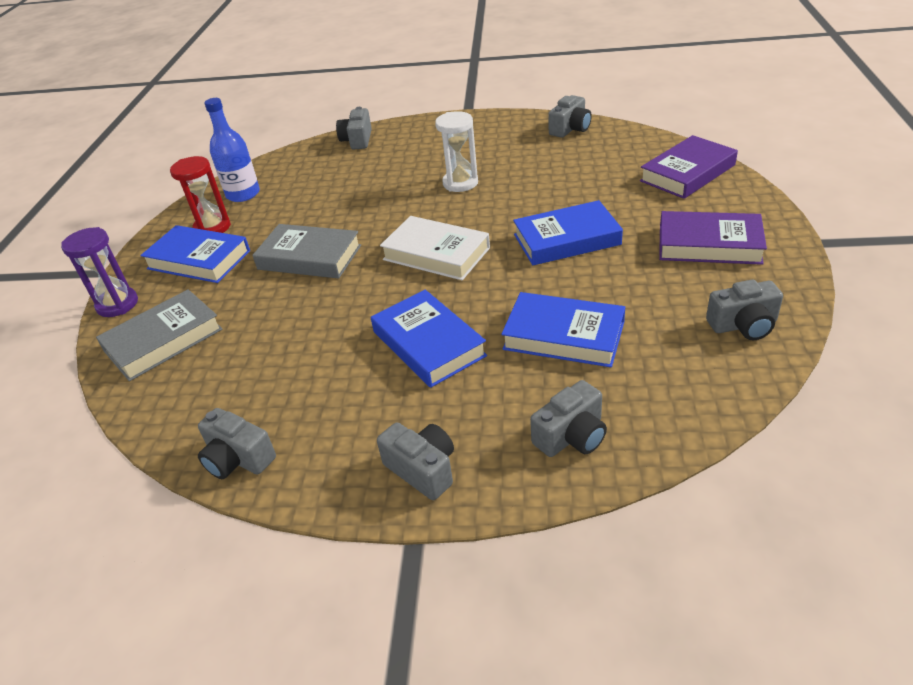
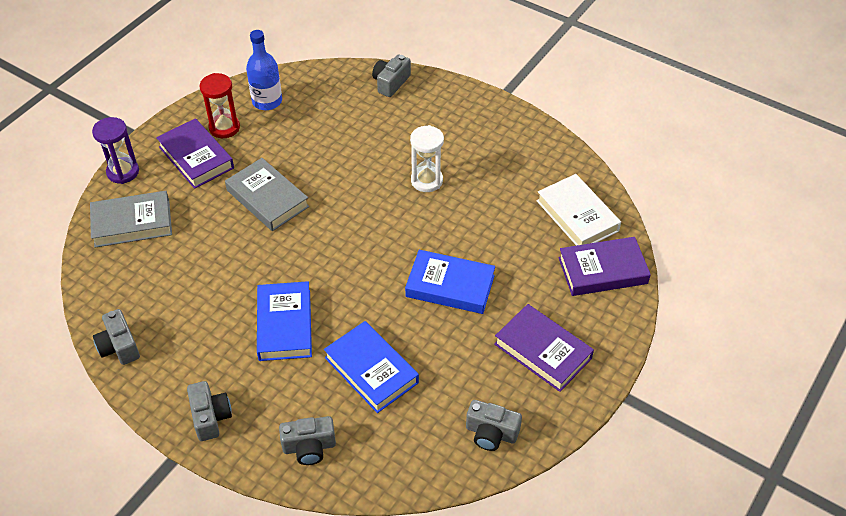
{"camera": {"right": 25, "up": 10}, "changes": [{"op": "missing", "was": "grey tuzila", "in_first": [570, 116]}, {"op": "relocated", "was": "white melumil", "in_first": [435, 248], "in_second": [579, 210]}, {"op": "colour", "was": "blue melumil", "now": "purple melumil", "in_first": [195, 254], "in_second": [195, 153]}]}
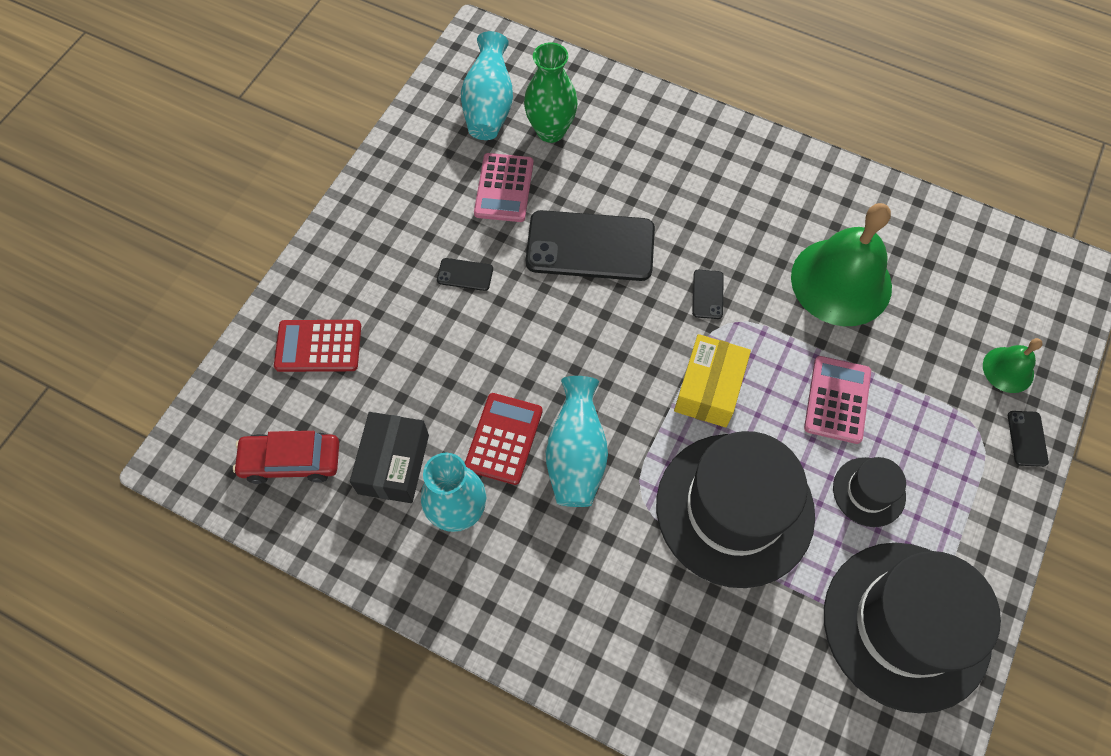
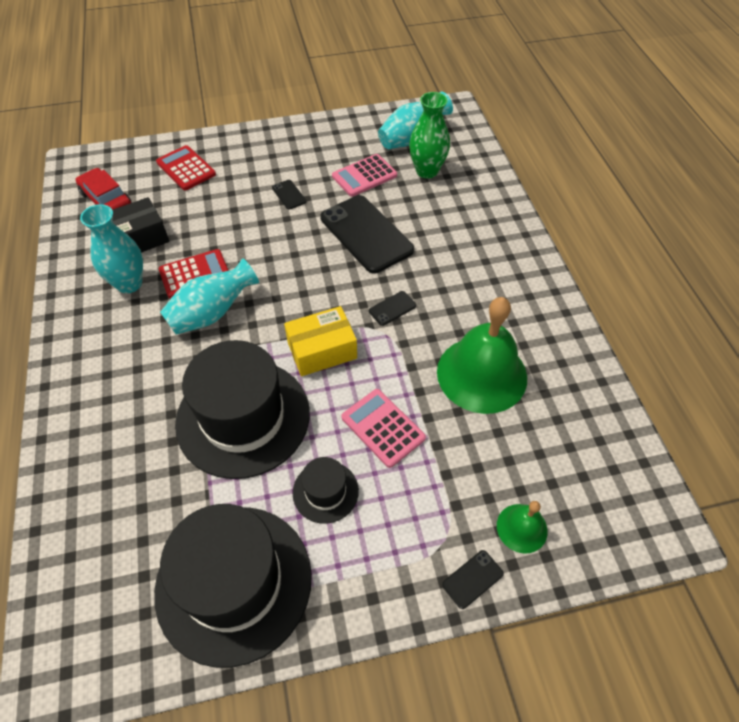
{"camera": {"right": 50, "up": -10}, "changes": [{"op": "spun", "was": "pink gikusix", "in_first": [837, 400], "in_second": [383, 428], "clockwise": -105}]}
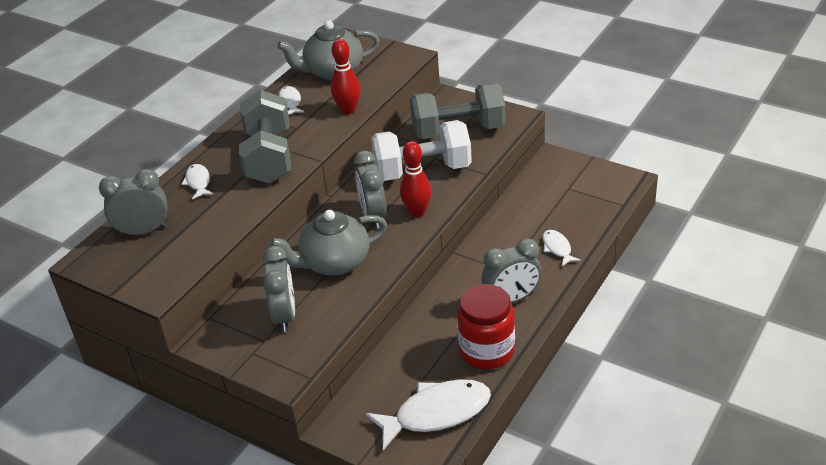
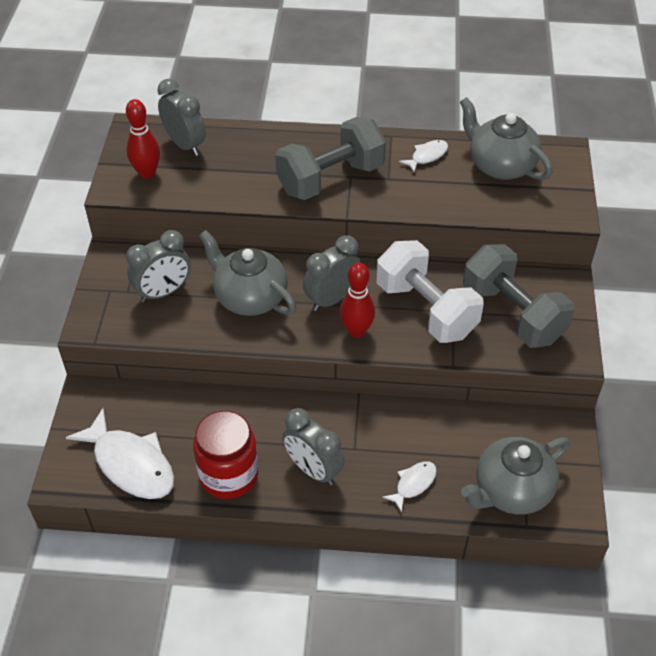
{"camera": {"right": 60, "up": 10}, "changes": [{"op": "relocated", "was": "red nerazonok", "in_first": [345, 76], "in_second": [143, 139]}, {"op": "missing", "was": "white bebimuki", "in_first": [197, 182]}, {"op": "appeared", "now": "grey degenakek", "in_second": [515, 476]}]}
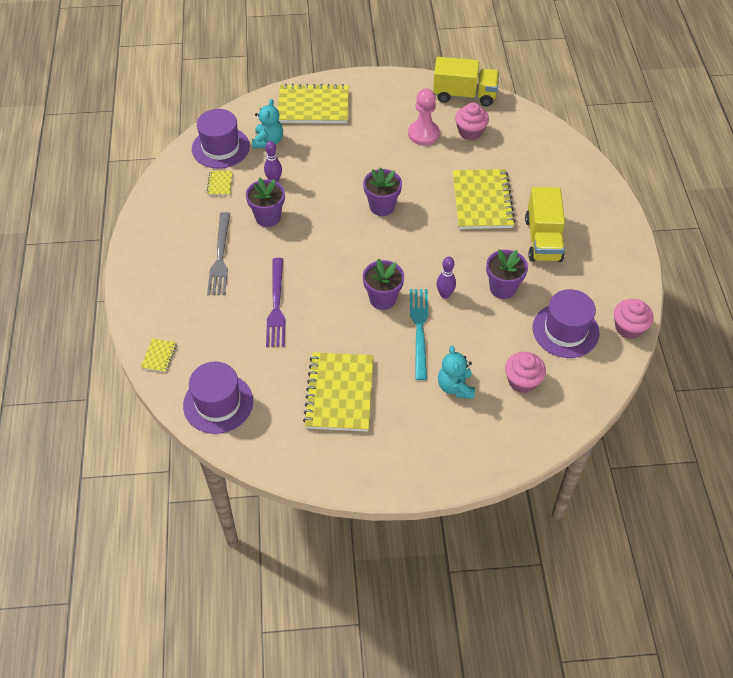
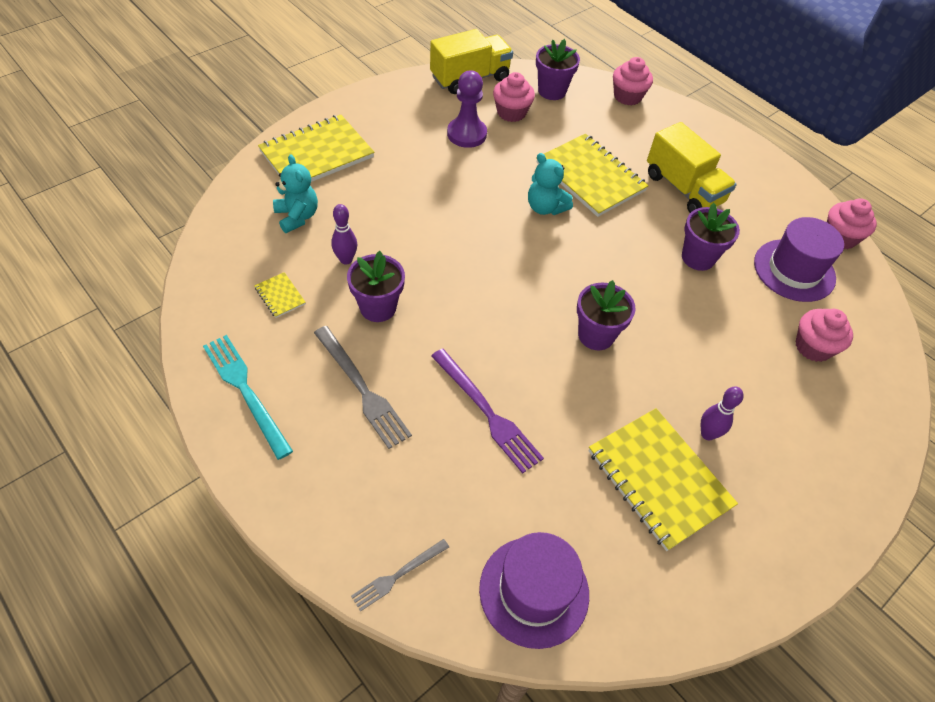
{"camera": {"right": -40, "up": 0}, "changes": [{"op": "colour", "was": "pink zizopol", "now": "purple zizopol", "in_first": [424, 117], "in_second": [467, 109]}, {"op": "missing", "was": "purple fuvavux", "in_first": [221, 139]}, {"op": "relocated", "was": "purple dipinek", "in_first": [382, 192], "in_second": [558, 69]}, {"op": "relocated", "was": "purple nerazonok", "in_first": [446, 277], "in_second": [722, 413]}, {"op": "relocated", "was": "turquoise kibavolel", "in_first": [419, 334], "in_second": [248, 397]}, {"op": "exchanged", "was": "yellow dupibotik", "now": "grey kibavolel", "in_first": [159, 355], "in_second": [400, 575]}, {"op": "relocated", "was": "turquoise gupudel", "in_first": [456, 372], "in_second": [550, 184]}, {"op": "appeared", "now": "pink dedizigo", "in_second": [633, 81]}]}
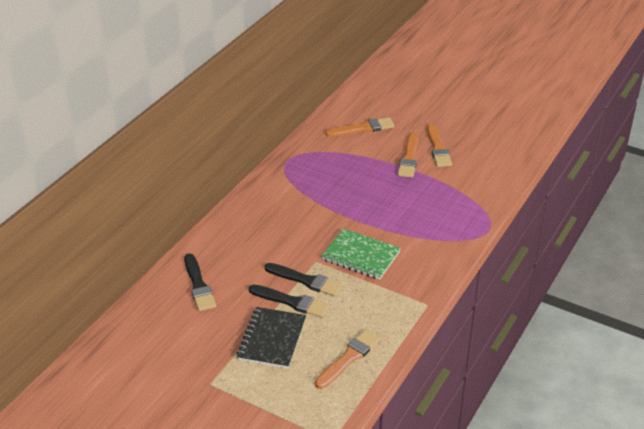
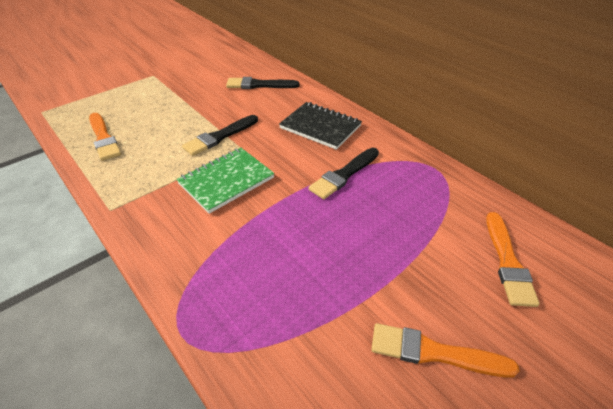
{"camera": {"right": 110, "up": 5}, "changes": [{"op": "missing", "was": "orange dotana", "in_first": [408, 155]}, {"op": "relocated", "was": "black dotana", "in_first": [289, 301], "in_second": [344, 173]}, {"op": "relocated", "was": "black dupibotik", "in_first": [271, 338], "in_second": [320, 126]}]}
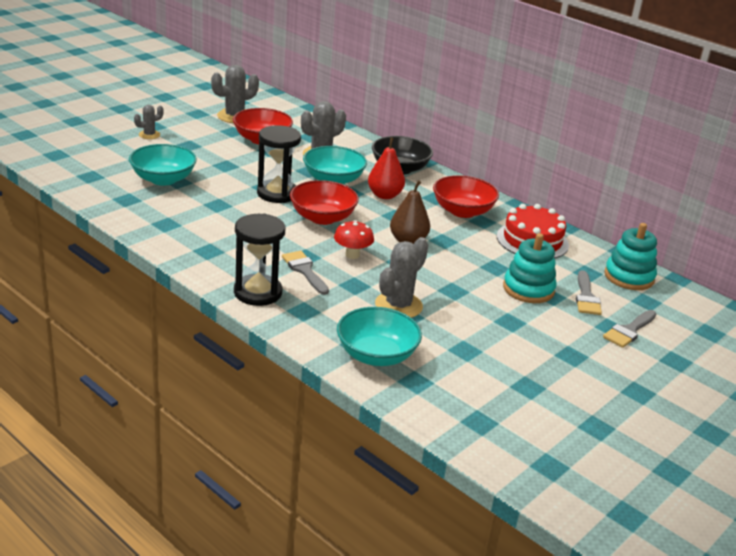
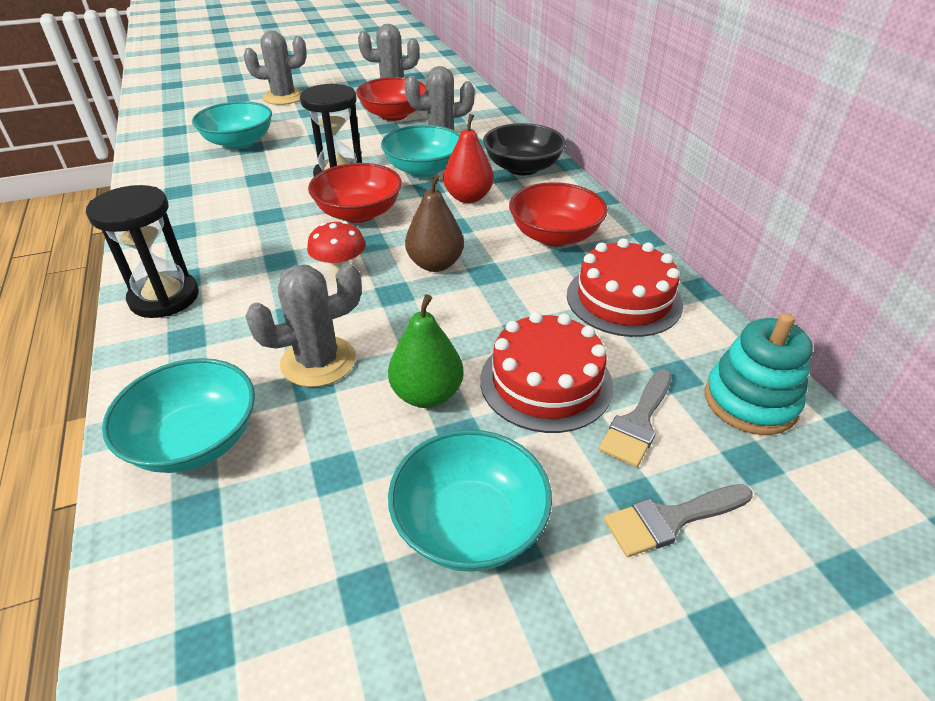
{"camera": {"right": 30, "up": 10}, "changes": [{"op": "size", "was": "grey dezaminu", "in_first": [149, 122], "in_second": [275, 68], "ratio": 1.76}, {"op": "exchanged", "was": "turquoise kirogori", "now": "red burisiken", "in_first": [530, 268], "in_second": [546, 372]}, {"op": "missing", "was": "grey dotana", "in_first": [305, 273]}, {"op": "appeared", "now": "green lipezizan", "in_second": [426, 351]}, {"op": "appeared", "now": "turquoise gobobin", "in_second": [470, 500]}]}
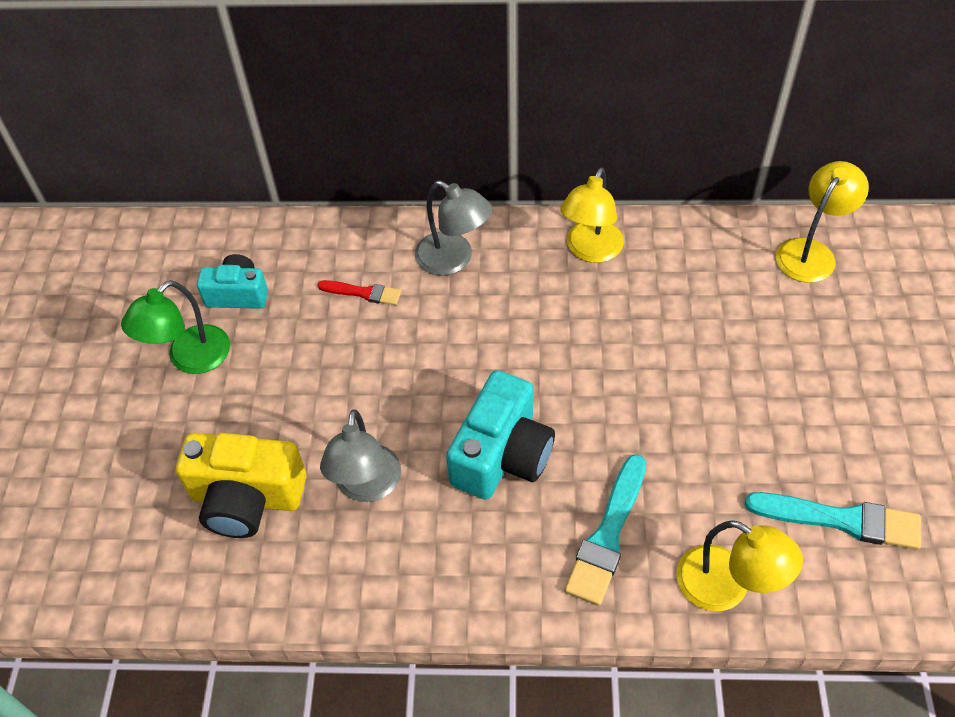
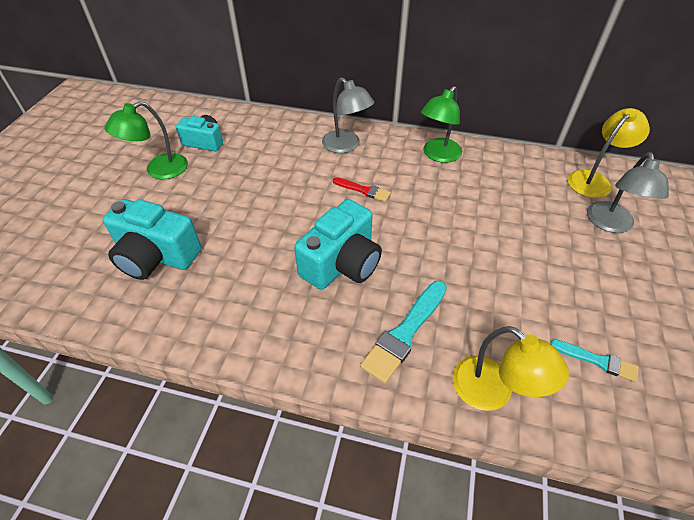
{"camera": {"right": 10, "up": -5}, "changes": [{"op": "colour", "was": "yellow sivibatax", "now": "green sivibatax", "in_first": [592, 215], "in_second": [441, 124]}, {"op": "relocated", "was": "red dotana", "in_first": [359, 292], "in_second": [362, 189]}, {"op": "relocated", "was": "grey sivibatax", "in_first": [360, 455], "in_second": [628, 192]}, {"op": "colour", "was": "yellow tuzila", "now": "turquoise tuzila", "in_first": [241, 485], "in_second": [152, 239]}, {"op": "size", "was": "turquoise dotana", "in_first": [833, 521], "in_second": [594, 360], "ratio": 0.59}]}
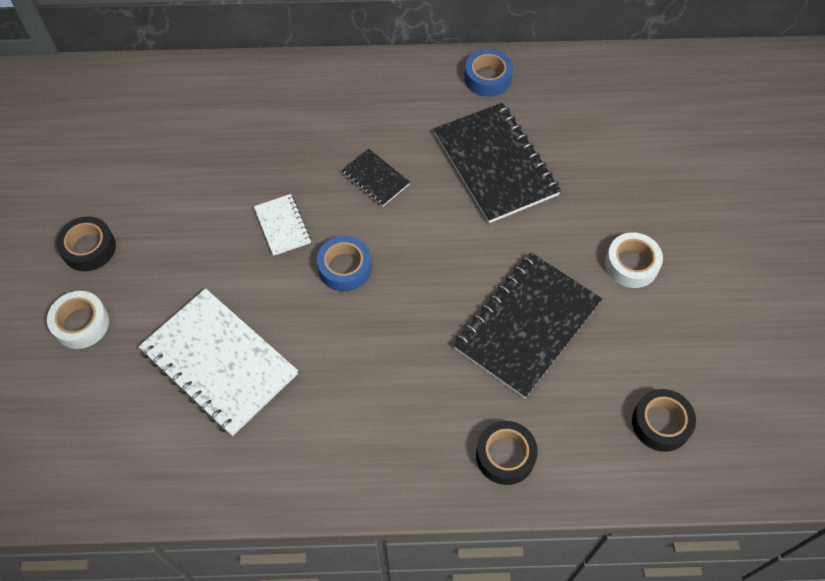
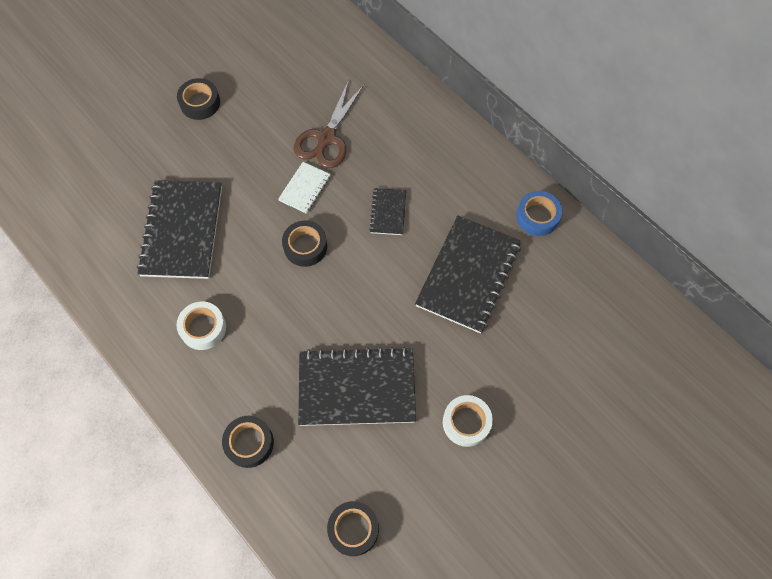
{"camera": {"right": 50, "up": 5}, "changes": [{"op": "colour", "was": "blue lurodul", "now": "black lurodul", "in_first": [344, 264], "in_second": [304, 244]}, {"op": "colour", "was": "white dupibotik", "now": "black dupibotik", "in_first": [218, 362], "in_second": [179, 229]}, {"op": "relocated", "was": "white lurodul", "in_first": [78, 320], "in_second": [201, 326]}, {"op": "appeared", "now": "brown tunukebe", "in_second": [328, 124]}]}
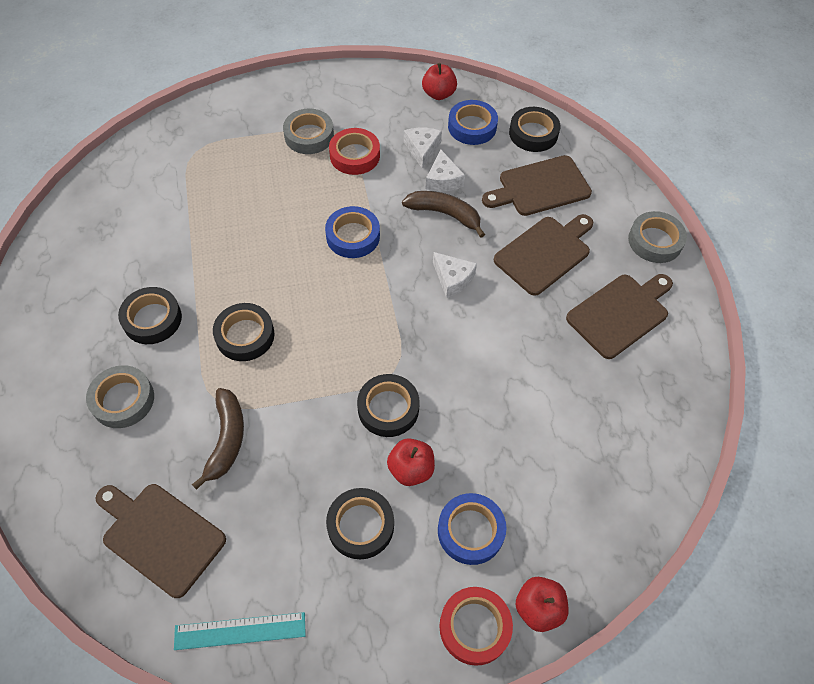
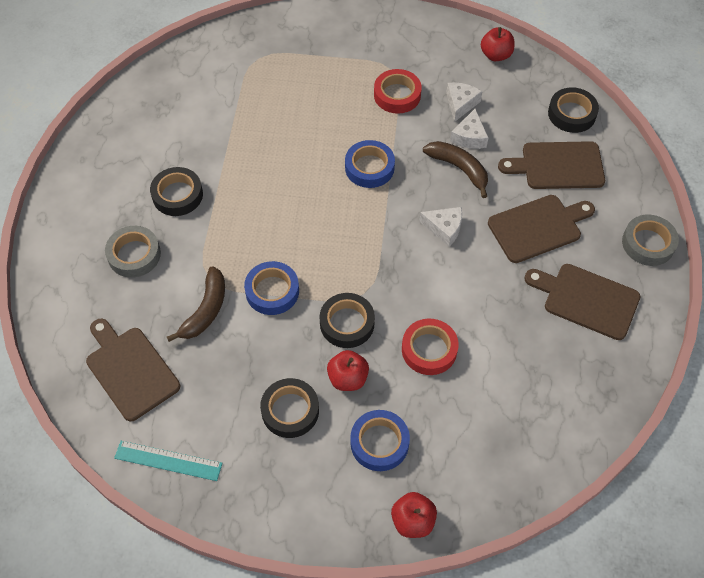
{"camera": {"right": 20, "up": 0}, "changes": [{"op": "relocated", "was": "blue lurodul", "in_first": [473, 122], "in_second": [271, 288]}, {"op": "missing", "was": "grey lurodul", "in_first": [308, 131]}, {"op": "spun", "was": "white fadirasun", "in_first": [455, 275], "in_second": [440, 227], "clockwise": -45}, {"op": "spun", "was": "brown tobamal", "in_first": [619, 316], "in_second": [582, 302], "clockwise": -135}, {"op": "missing", "was": "black lurodul", "in_first": [244, 332]}, {"op": "relocated", "was": "red lurodul", "in_first": [476, 626], "in_second": [430, 347]}]}
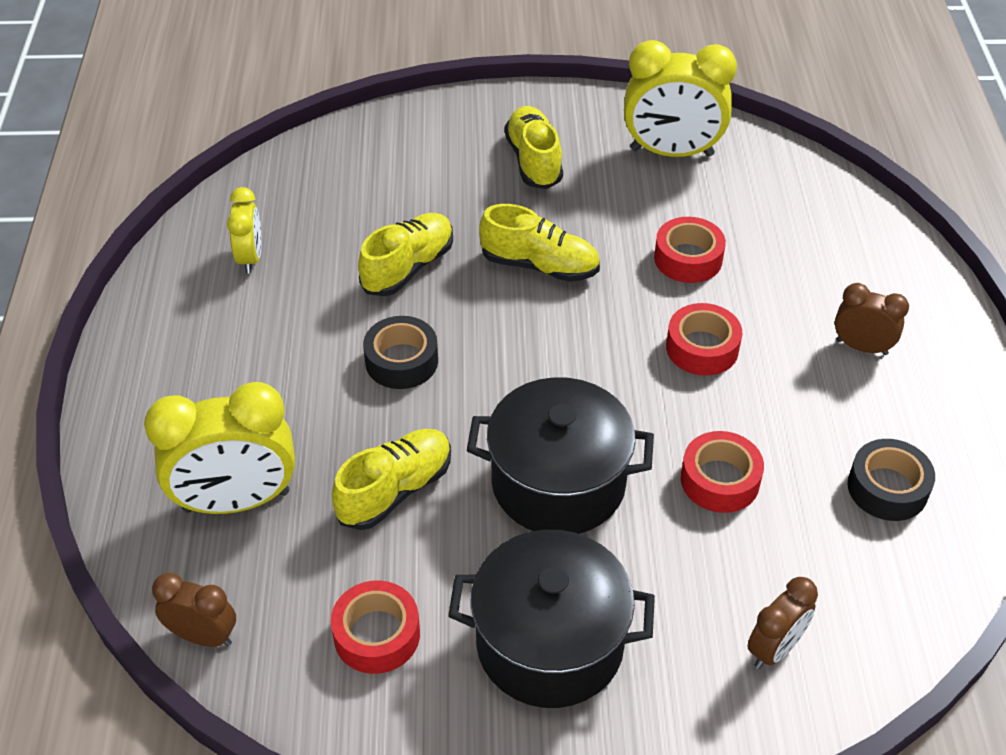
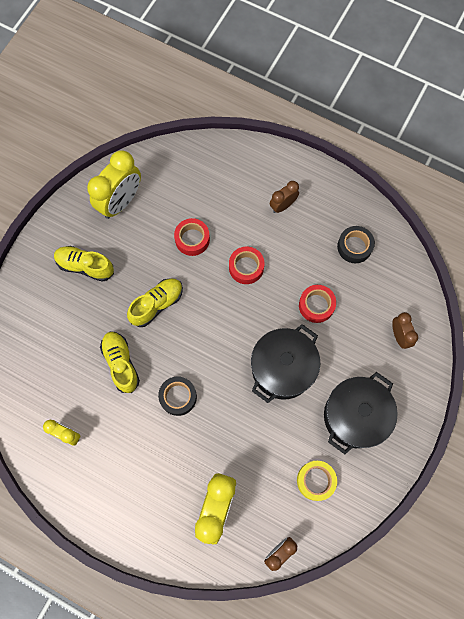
{"camera": {"right": -60, "up": 25}, "changes": [{"op": "missing", "was": "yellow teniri", "in_first": [391, 479]}, {"op": "colour", "was": "red lurodul", "now": "yellow lurodul", "in_first": [375, 627], "in_second": [317, 481]}]}
